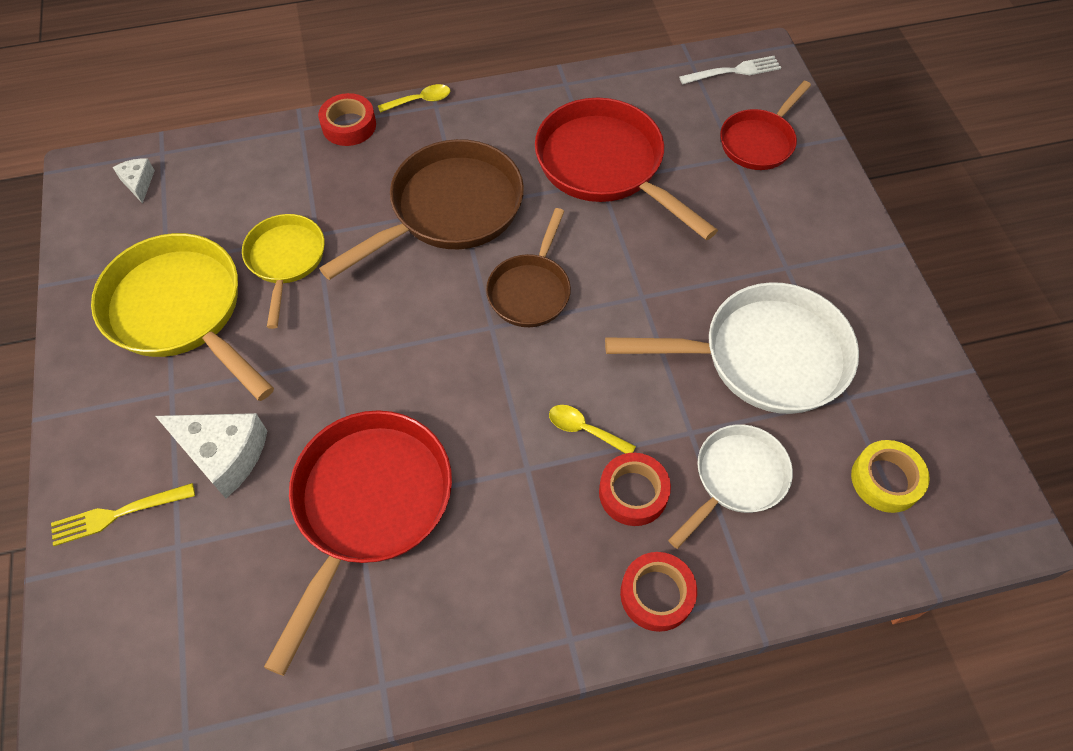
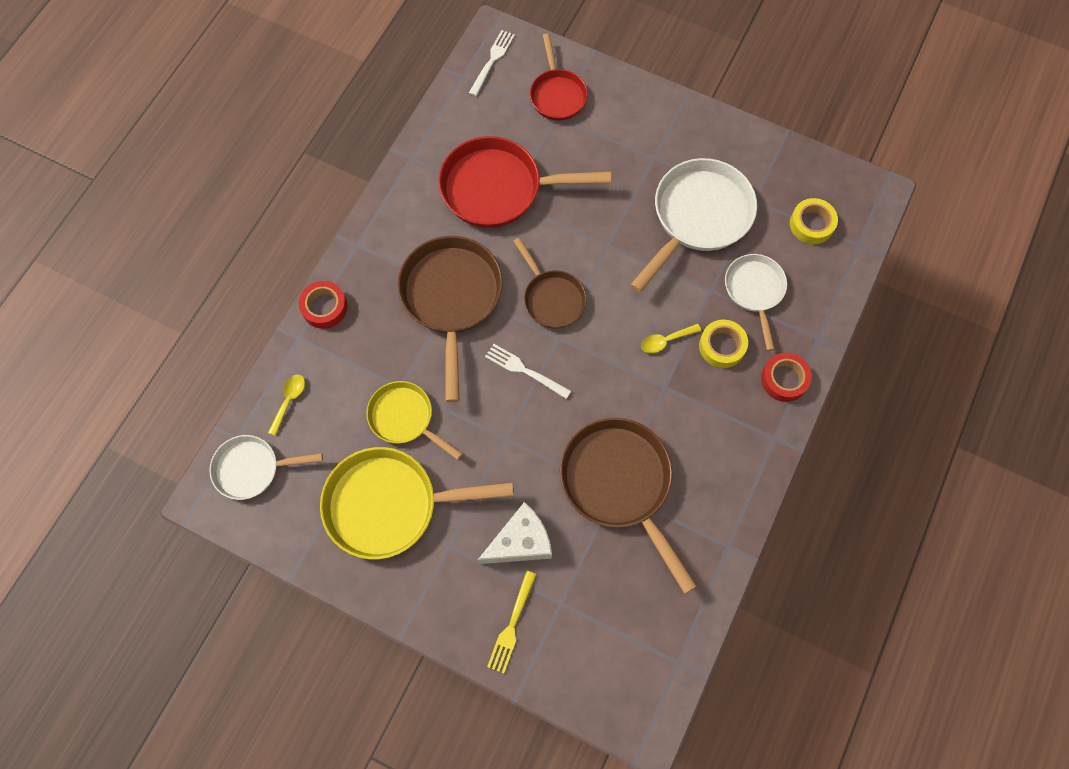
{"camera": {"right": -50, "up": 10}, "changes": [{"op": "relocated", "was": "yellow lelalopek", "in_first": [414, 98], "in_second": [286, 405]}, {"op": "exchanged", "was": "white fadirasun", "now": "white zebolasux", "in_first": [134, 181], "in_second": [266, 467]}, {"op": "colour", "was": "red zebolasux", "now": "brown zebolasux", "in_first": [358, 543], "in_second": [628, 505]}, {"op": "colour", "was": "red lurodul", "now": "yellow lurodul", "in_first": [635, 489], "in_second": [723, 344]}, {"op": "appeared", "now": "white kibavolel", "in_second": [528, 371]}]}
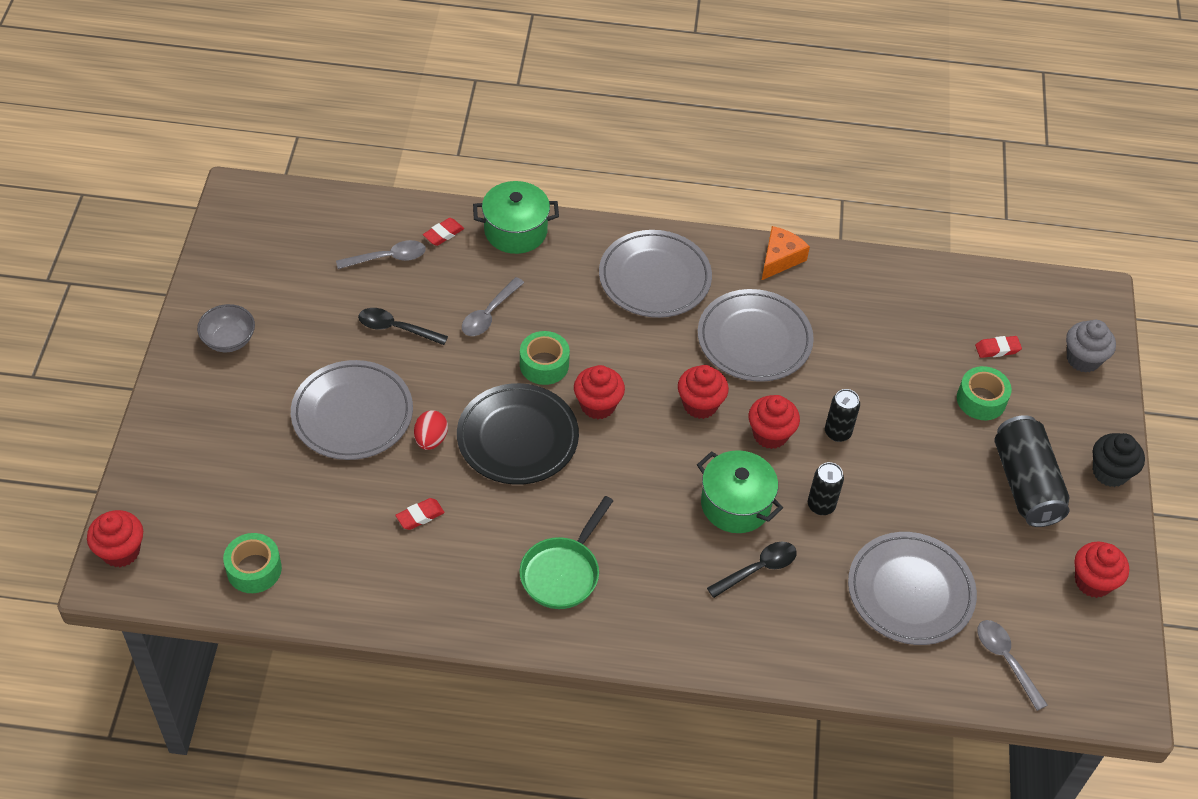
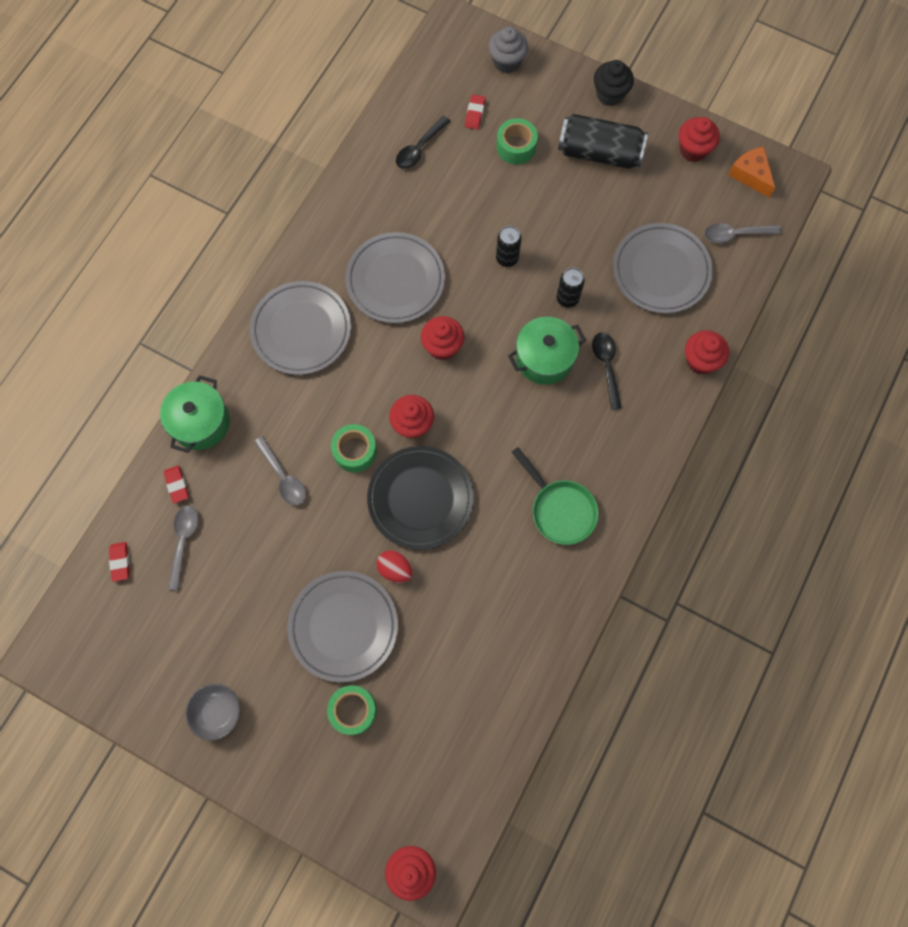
{"camera": {"right": -65, "up": 20}, "changes": [{"op": "relocated", "was": "orange fadirasun", "in_first": [786, 253], "in_second": [751, 172]}, {"op": "relocated", "was": "black lelalopek", "in_first": [403, 326], "in_second": [423, 142]}, {"op": "relocated", "was": "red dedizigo", "in_first": [774, 422], "in_second": [707, 352]}, {"op": "relocated", "was": "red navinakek", "in_first": [420, 514], "in_second": [119, 562]}, {"op": "relocated", "was": "green lurodul", "in_first": [252, 563], "in_second": [352, 710]}]}
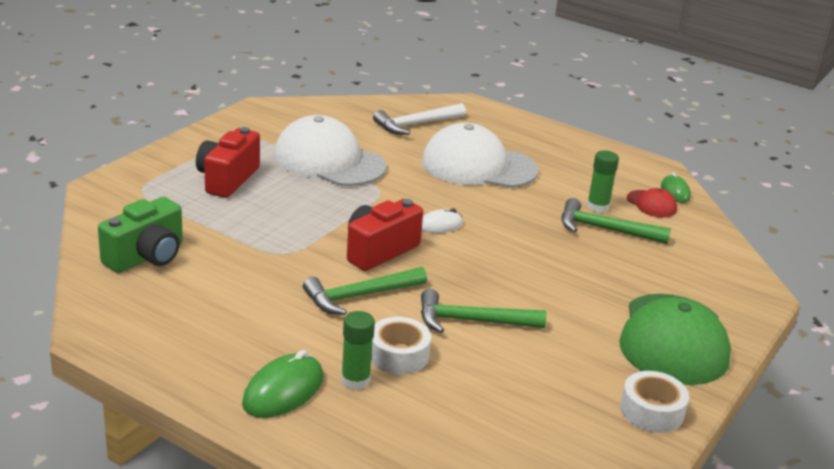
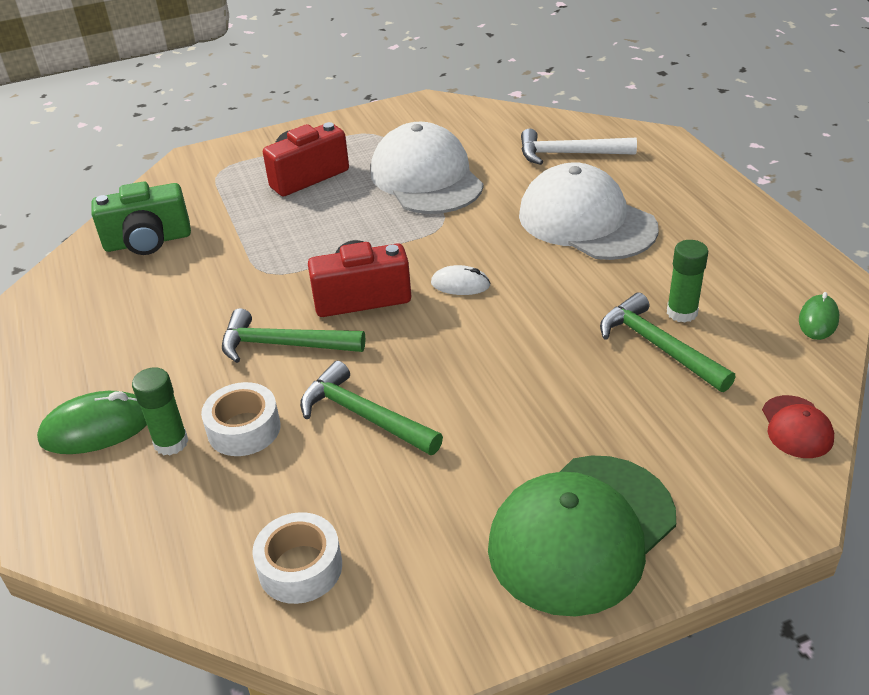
{"camera": {"right": 40, "up": 10}, "changes": [{"op": "relocated", "was": "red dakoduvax", "in_first": [652, 203], "in_second": [798, 426]}, {"op": "relocated", "was": "white lurodul", "in_first": [654, 402], "in_second": [297, 558]}]}
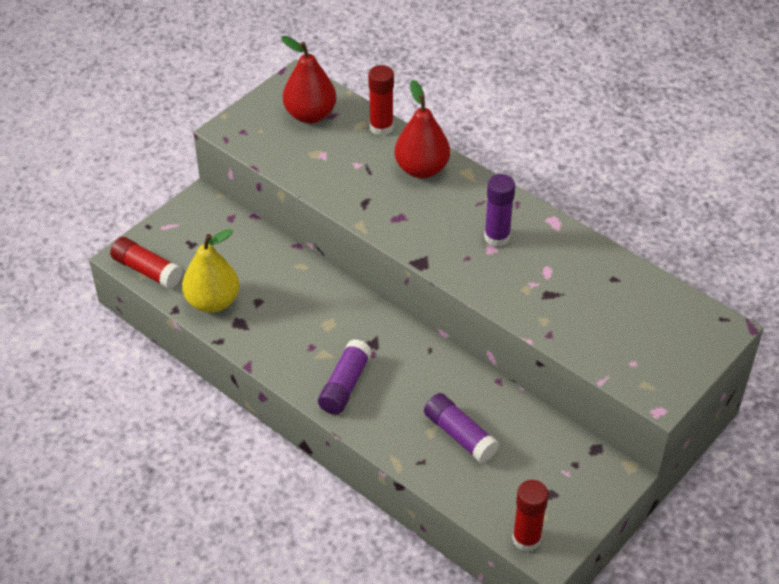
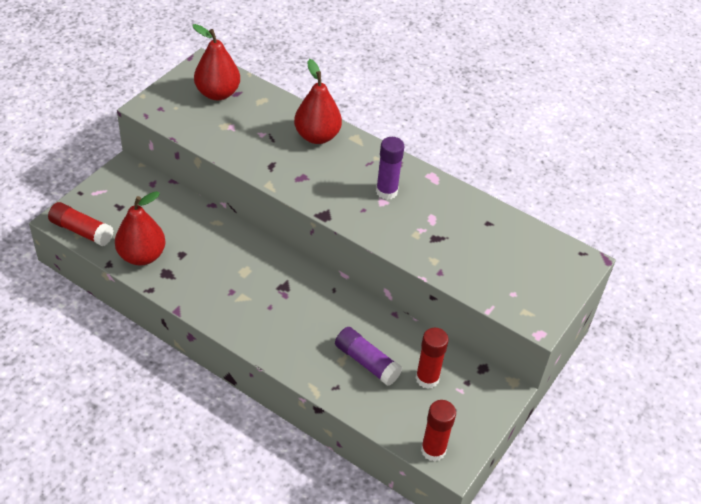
{"camera": {"right": -10, "up": 0}, "changes": [{"op": "relocated", "was": "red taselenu", "in_first": [381, 100], "in_second": [432, 358]}, {"op": "colour", "was": "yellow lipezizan", "now": "red lipezizan", "in_first": [211, 271], "in_second": [140, 228]}, {"op": "missing", "was": "purple taselenu", "in_first": [345, 376]}]}
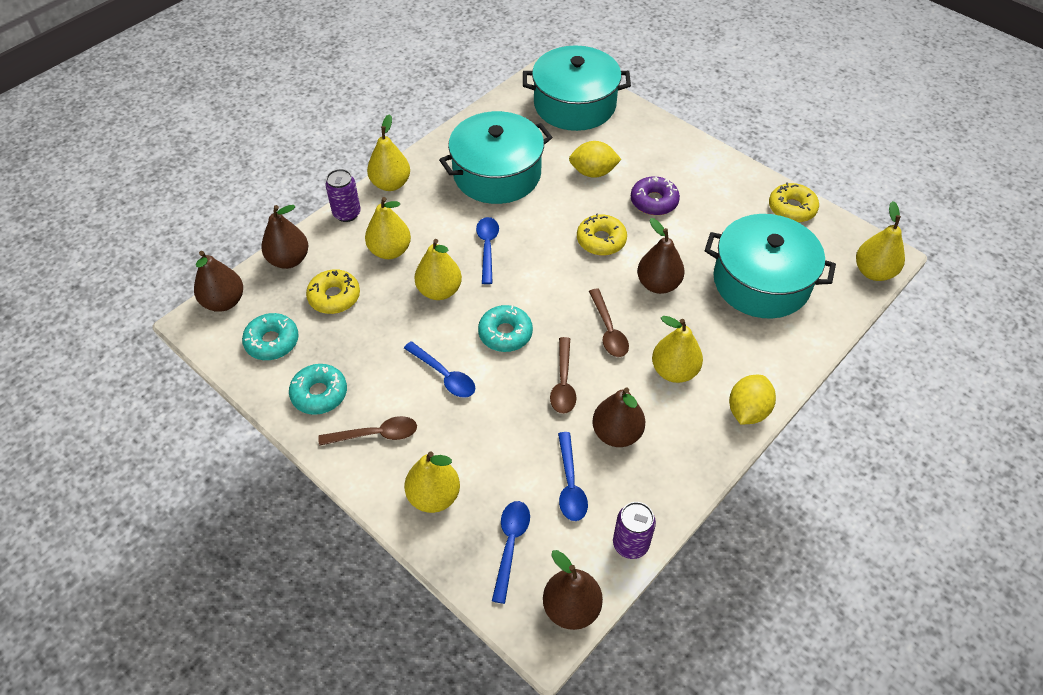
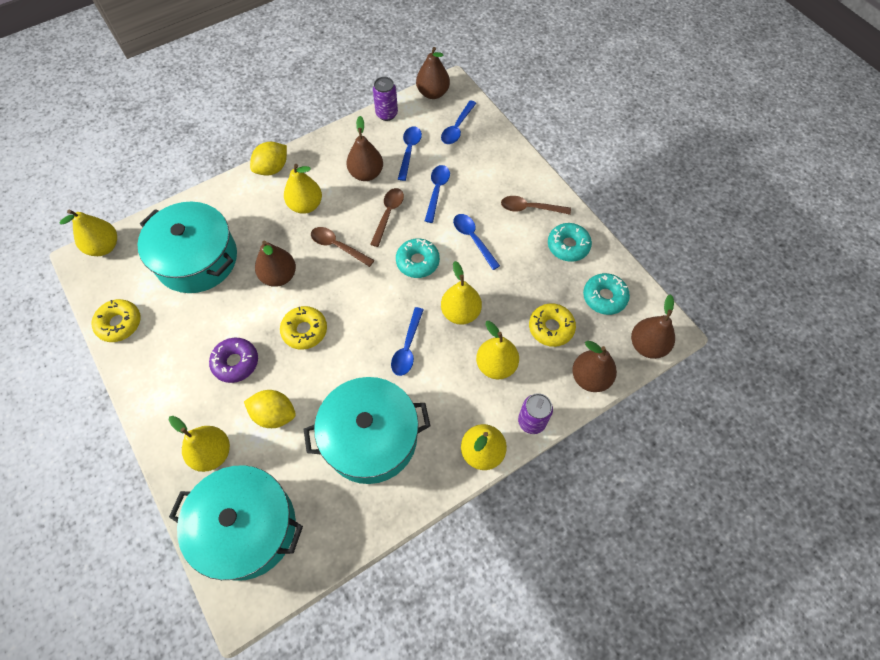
{"camera": {"right": -165, "up": 10}, "changes": [{"op": "spun", "was": "brown lelalopek", "in_first": [609, 323], "in_second": [342, 247], "clockwise": -60}, {"op": "relocated", "was": "yellow lipezizan", "in_first": [432, 482], "in_second": [199, 444]}, {"op": "appeared", "now": "blue lelalopek", "in_second": [437, 194]}]}
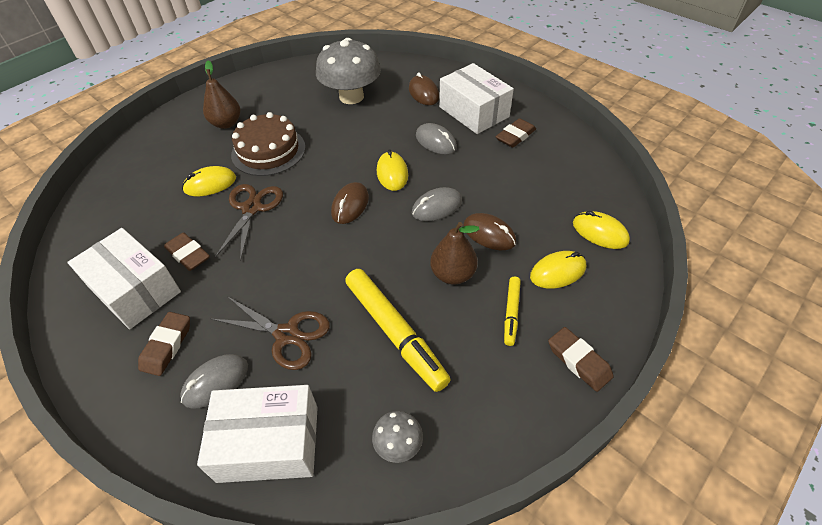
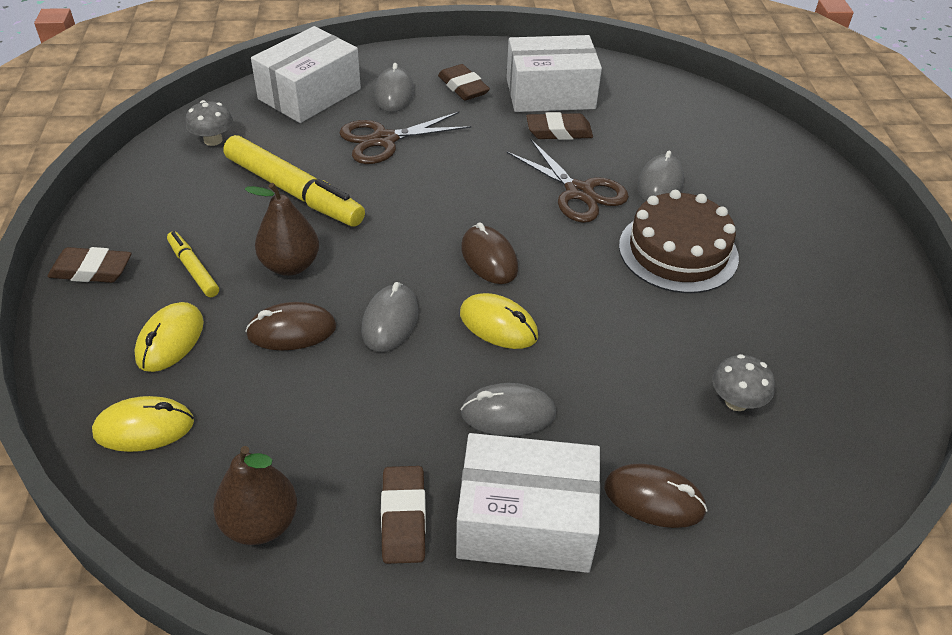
{"camera": {"right": 130, "up": -5}, "changes": [{"op": "size", "was": "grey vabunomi", "in_first": [348, 71], "in_second": [743, 382], "ratio": 0.46}, {"op": "relocated", "was": "brown lipezizan", "in_first": [221, 94], "in_second": [255, 495]}, {"op": "colour", "was": "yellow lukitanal", "now": "grey lukitanal", "in_first": [209, 181], "in_second": [660, 176]}, {"op": "spun", "was": "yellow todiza", "in_first": [398, 330], "in_second": [294, 180], "clockwise": -150}]}
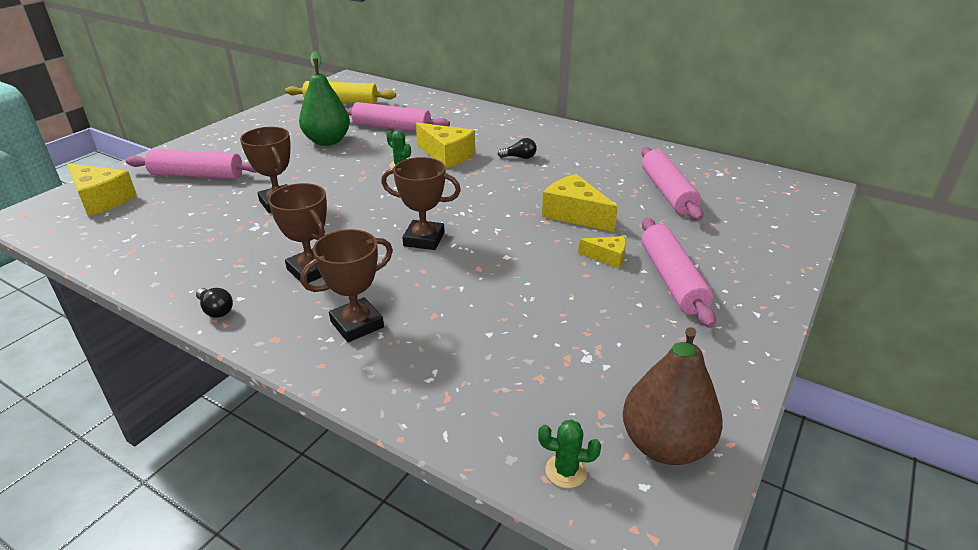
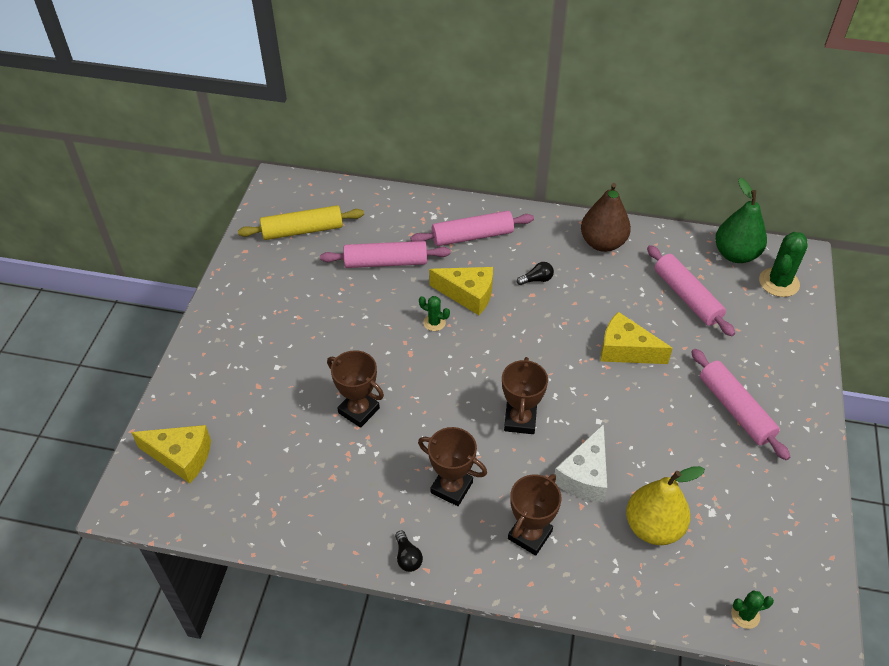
{"camera": {"right": -20, "up": 15}, "changes": [{"op": "relocated", "was": "green lipezizan", "in_first": [324, 98], "in_second": [741, 220]}, {"op": "relocated", "was": "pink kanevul", "in_first": [191, 164], "in_second": [472, 228]}, {"op": "spun", "was": "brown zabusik", "in_first": [421, 203], "in_second": [525, 395], "clockwise": -75}, {"op": "missing", "was": "yellow fadirasun", "in_first": [602, 252]}, {"op": "spun", "was": "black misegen", "in_first": [214, 303], "in_second": [409, 551], "clockwise": 45}, {"op": "relocated", "was": "brown lipezizan", "in_first": [673, 396], "in_second": [606, 217]}, {"op": "appeared", "now": "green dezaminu", "in_second": [783, 264]}, {"op": "appeared", "now": "white fadirasun", "in_second": [581, 463]}, {"op": "appeared", "now": "yellow lipezizan", "in_second": [665, 505]}]}
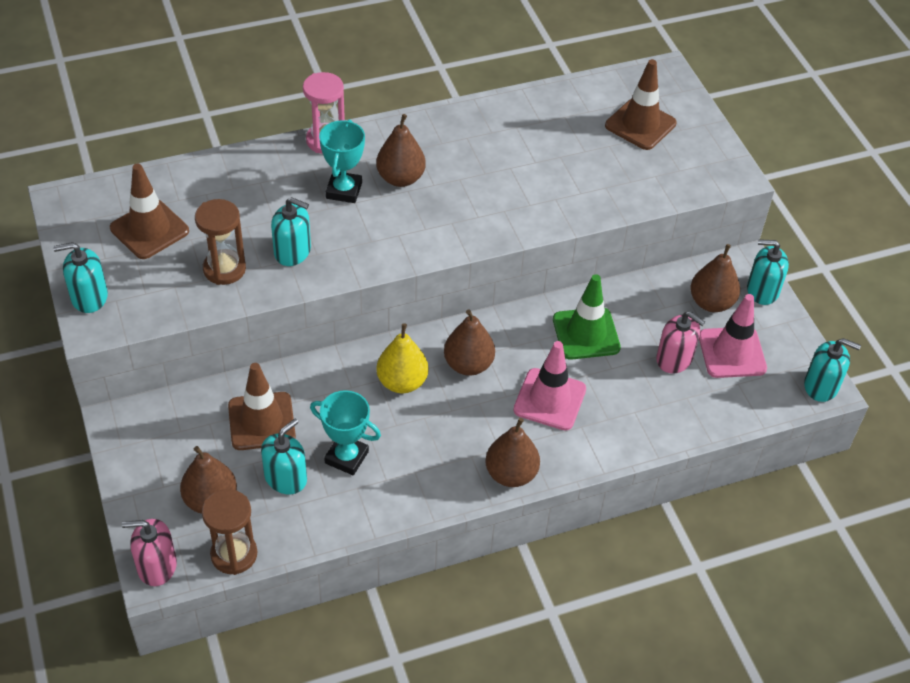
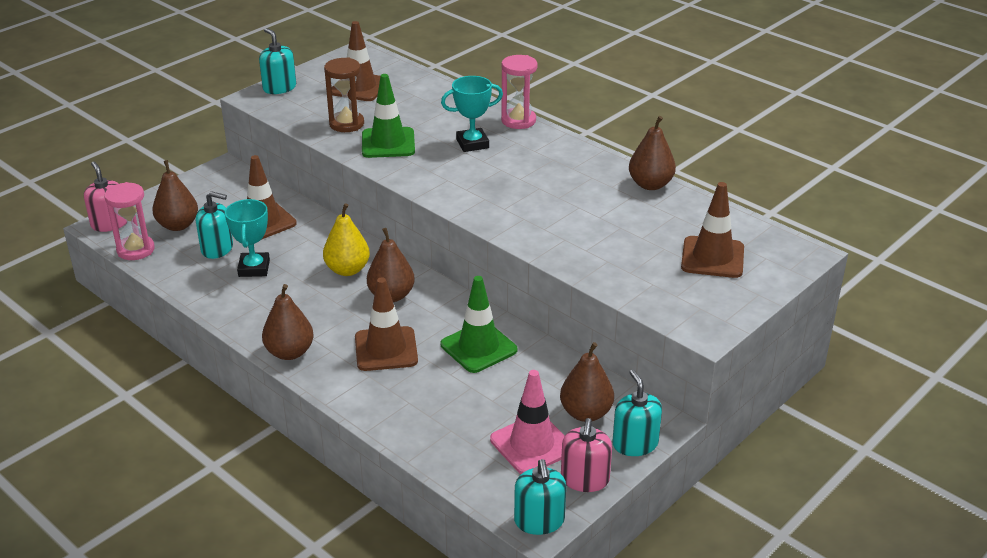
{"camera": {"right": 65, "up": -15}, "changes": [{"op": "relocated", "was": "brown lipezizan", "in_first": [401, 150], "in_second": [652, 153]}, {"op": "exchanged", "was": "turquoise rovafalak", "now": "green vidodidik", "in_first": [291, 231], "in_second": [388, 116]}, {"op": "relocated", "was": "pink rovafalak", "in_first": [680, 342], "in_second": [586, 455]}, {"op": "colour", "was": "pink vidodidik", "now": "brown vidodidik", "in_first": [549, 386], "in_second": [386, 324]}, {"op": "colour", "was": "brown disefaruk", "now": "pink disefaruk", "in_first": [229, 532], "in_second": [129, 221]}]}
